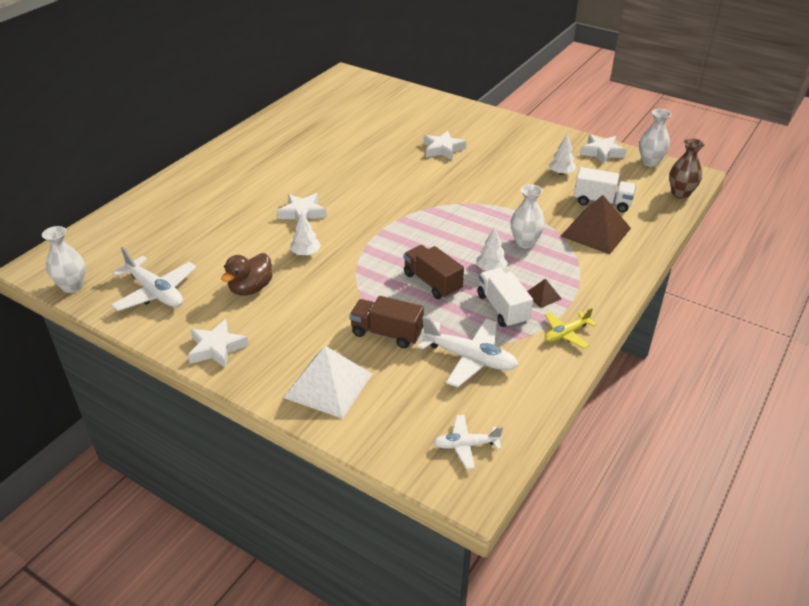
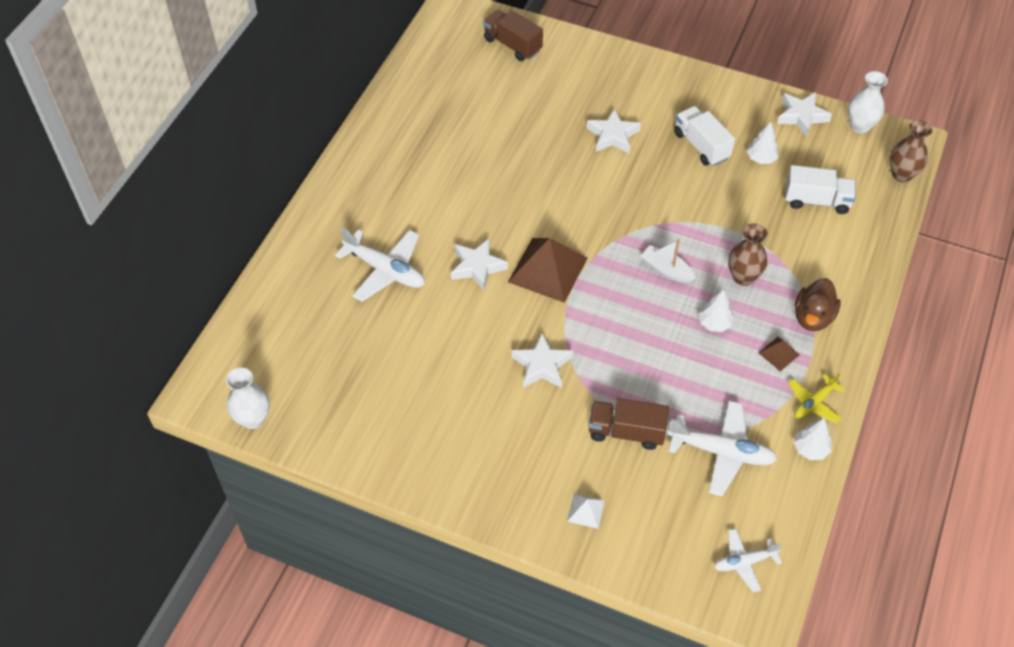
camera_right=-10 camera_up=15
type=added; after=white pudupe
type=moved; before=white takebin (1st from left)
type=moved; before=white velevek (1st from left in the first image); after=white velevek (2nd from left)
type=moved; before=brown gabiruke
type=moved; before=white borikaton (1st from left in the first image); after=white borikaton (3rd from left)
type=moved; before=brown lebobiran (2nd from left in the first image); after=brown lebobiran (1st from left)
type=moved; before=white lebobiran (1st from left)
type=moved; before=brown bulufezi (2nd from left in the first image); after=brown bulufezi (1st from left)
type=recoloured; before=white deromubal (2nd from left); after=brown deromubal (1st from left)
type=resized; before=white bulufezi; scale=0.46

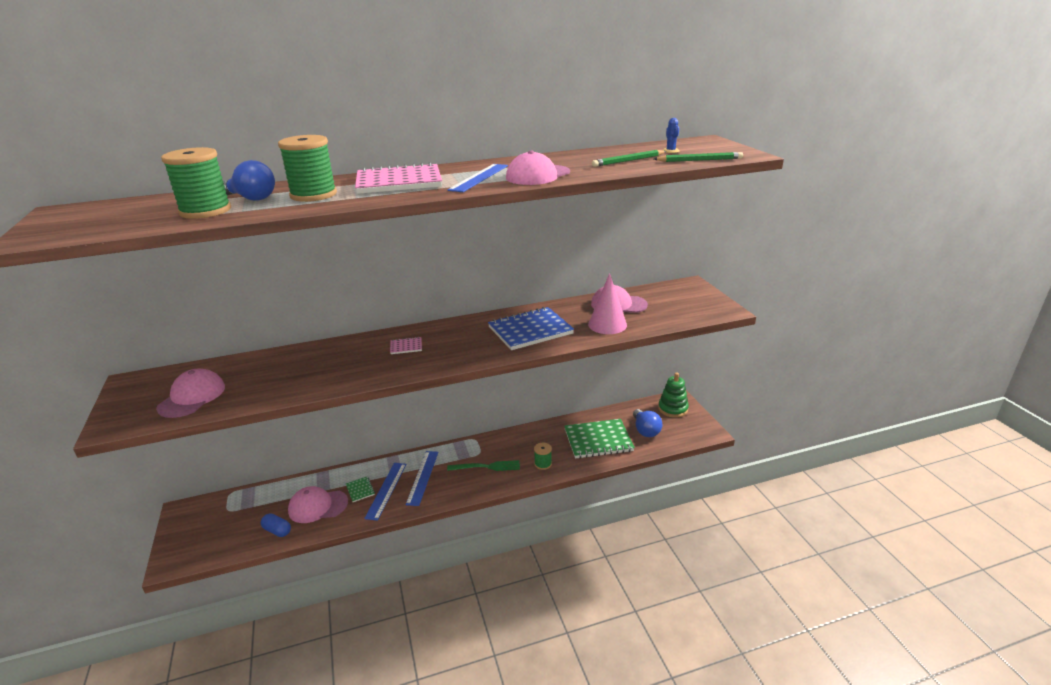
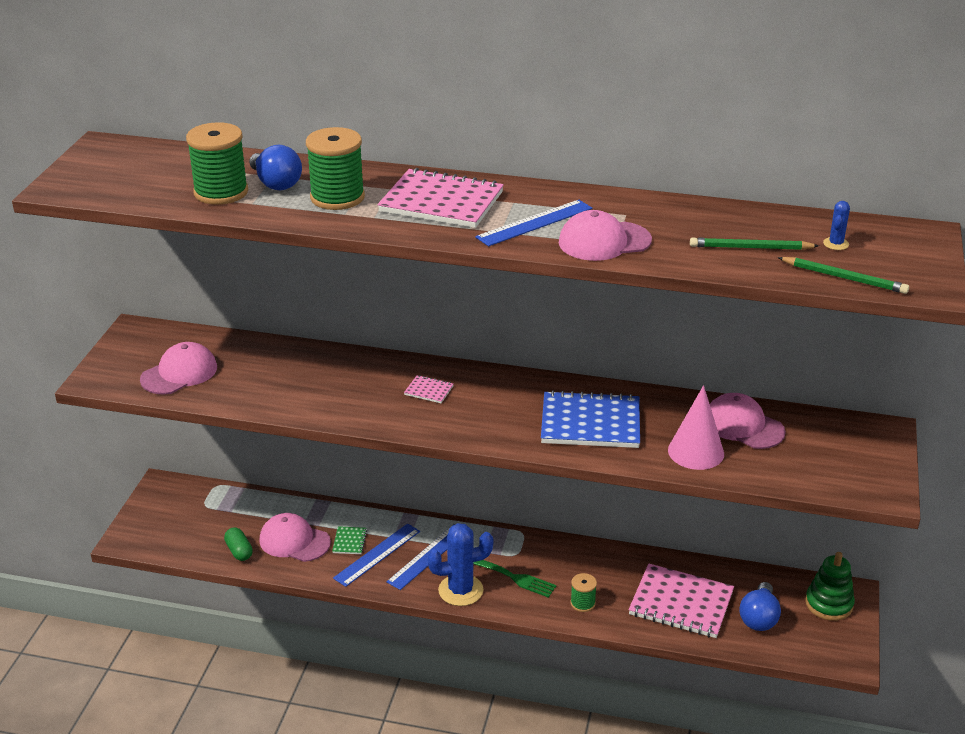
camera_right=30 camera_up=5
type=added; after=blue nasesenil (1st from left)
type=recoloured; before=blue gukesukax; after=green gukesukax
type=recoloured; before=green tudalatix (2nd from left); after=pink tudalatix (3rd from left)

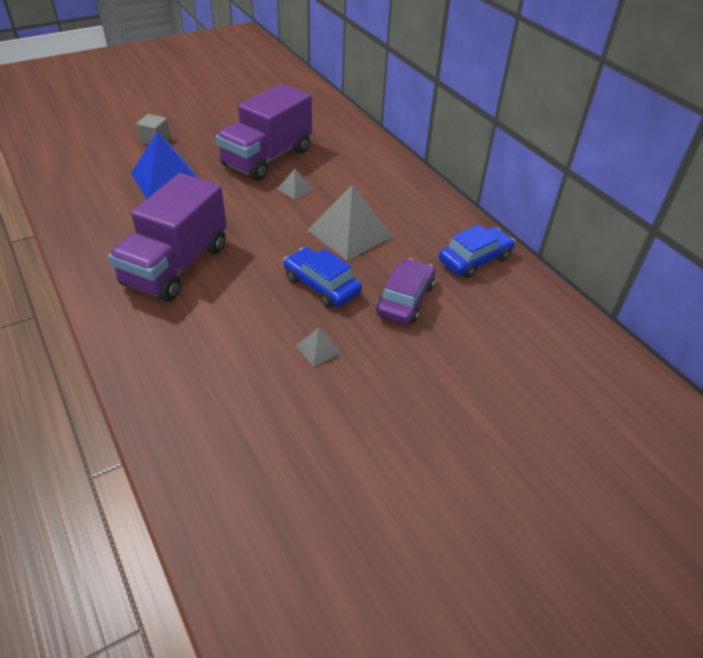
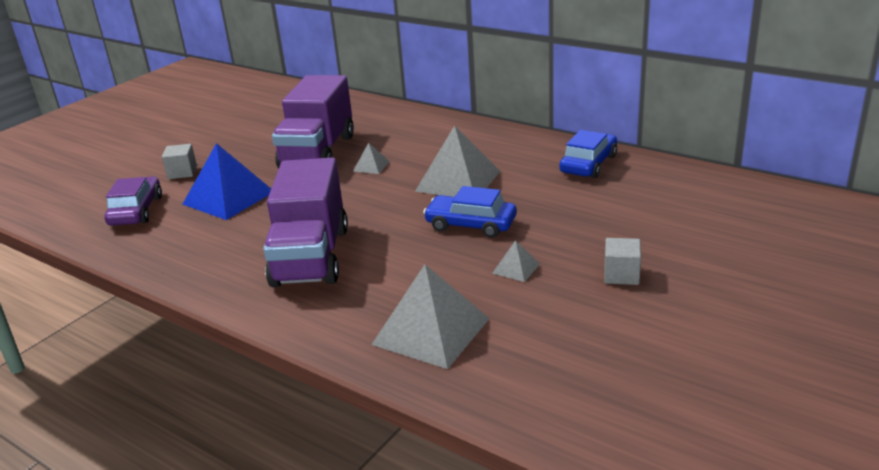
camera_right=-20 camera_up=-15
type=added; after=grey bulufezi (2nd from left)
type=added; after=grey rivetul (2nd from left)
type=moved; before=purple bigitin

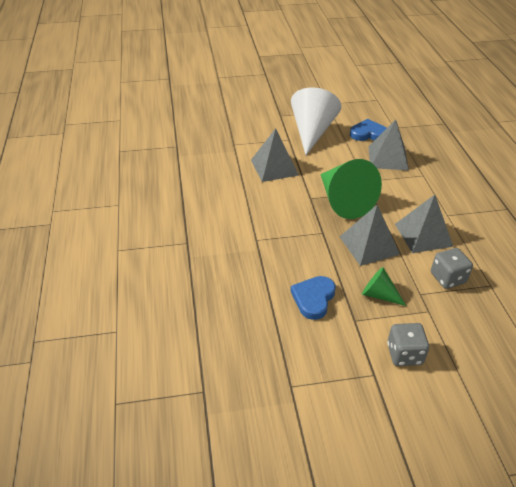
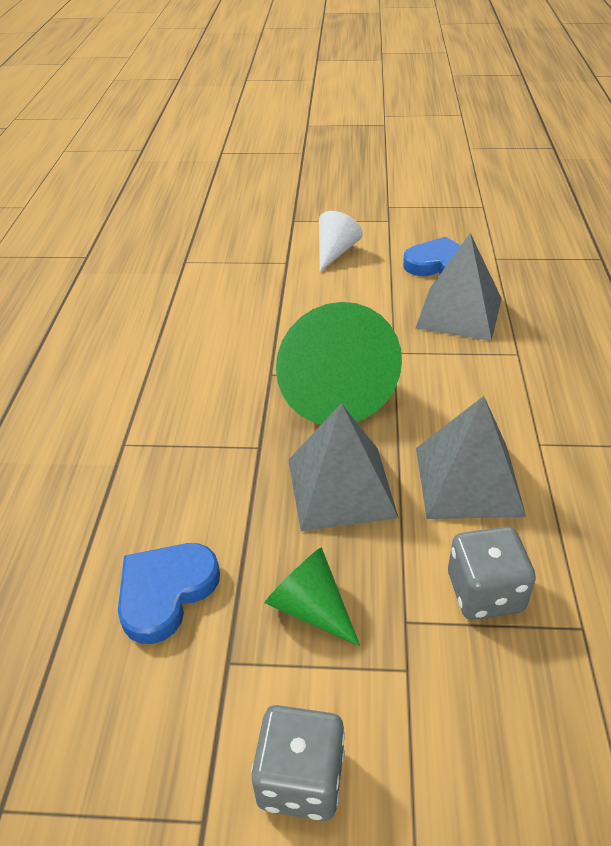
camera_right=15 camera_up=0
type=removed; before=grey bulufezi (1st from left)
type=resized; before=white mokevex; scale=0.49

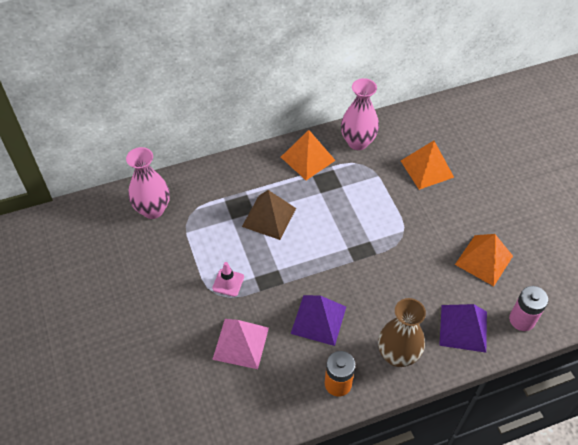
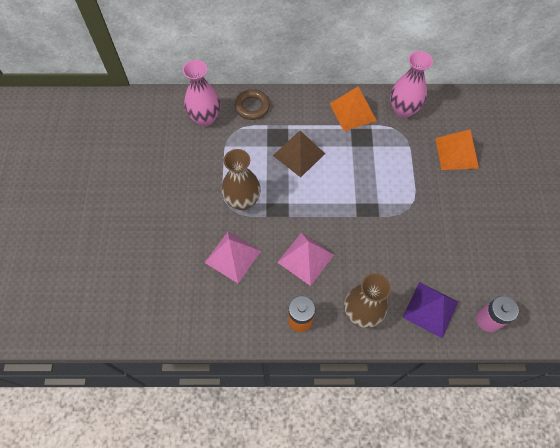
camera_right=20 camera_up=10
type=removed; before=orange bulufezi (3rd from left)
type=added; after=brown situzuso
type=replaced; before=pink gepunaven; after=brown deromubal (1st from left)
type=recoloured; before=purple bulufezi (1st from left); after=pink bulufezi (2nd from left)

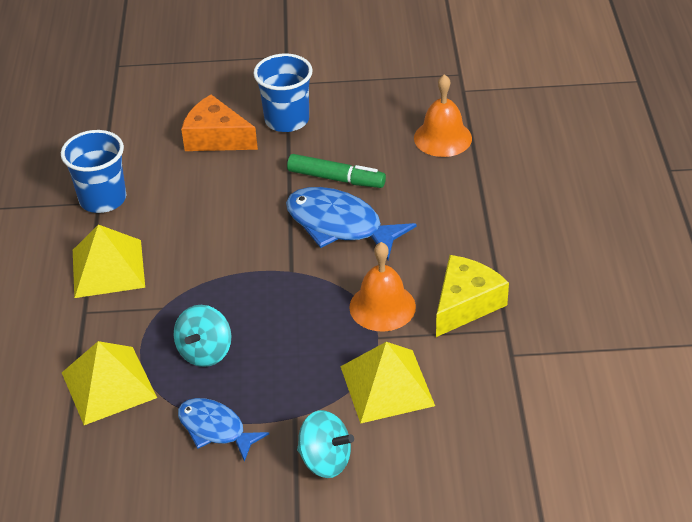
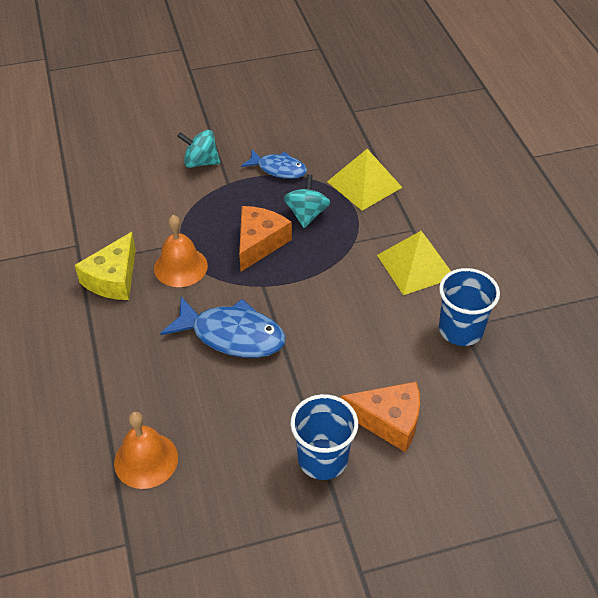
camera_right=165 camera_up=5
type=removed; before=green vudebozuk
type=removed; before=yellow bulufezi (3rd from left)
type=added; after=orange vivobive (1st from left)

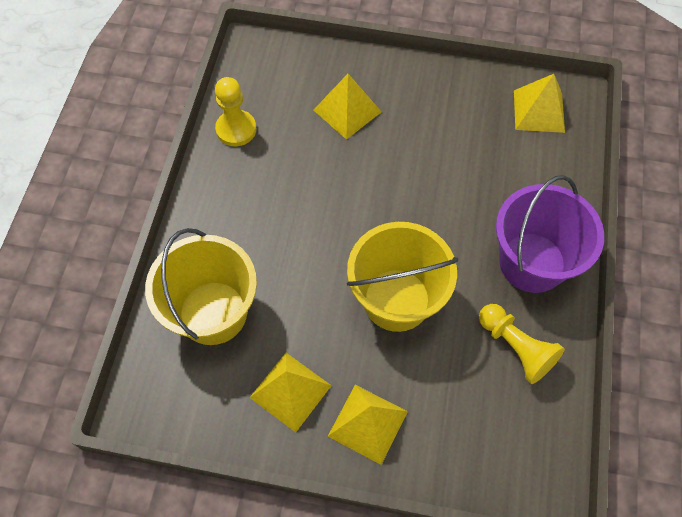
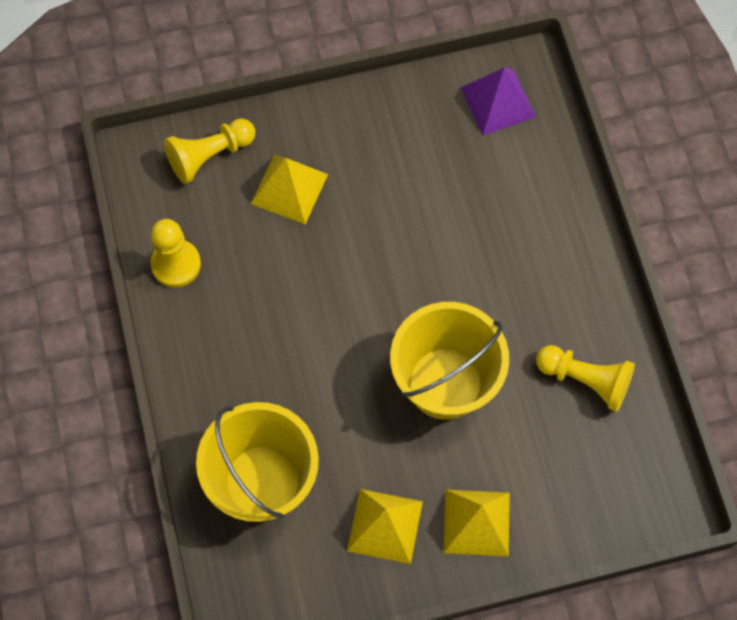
camera_right=-25 camera_up=5
type=removed; before=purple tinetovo
type=added; after=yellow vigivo (2nd from left)
type=recoloured; before=yellow bulufezi (4th from left); after=purple bulufezi

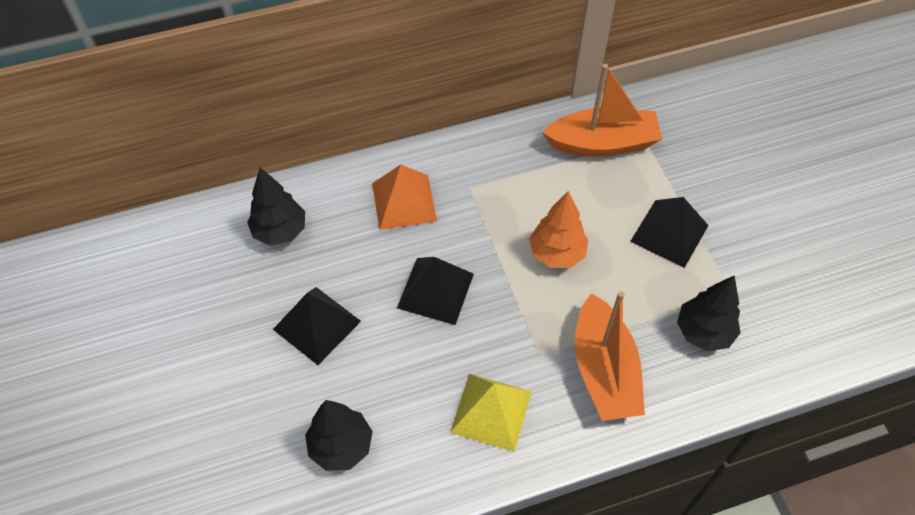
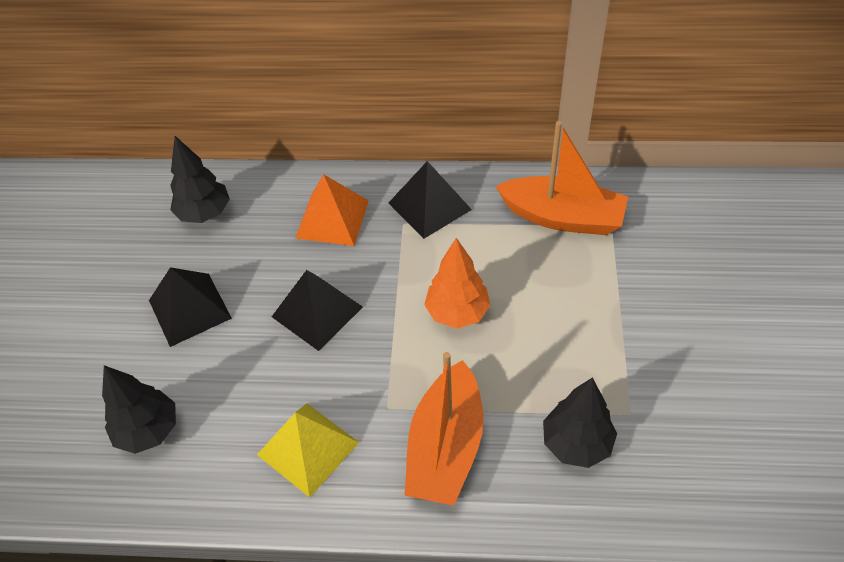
camera_right=25 camera_up=-5
type=moved; before=black bulufezi (3rd from left)

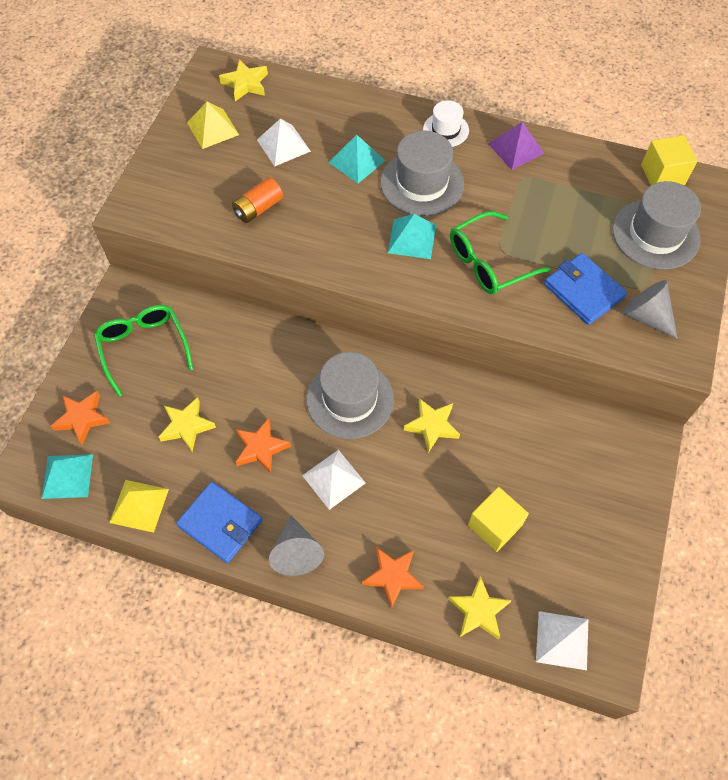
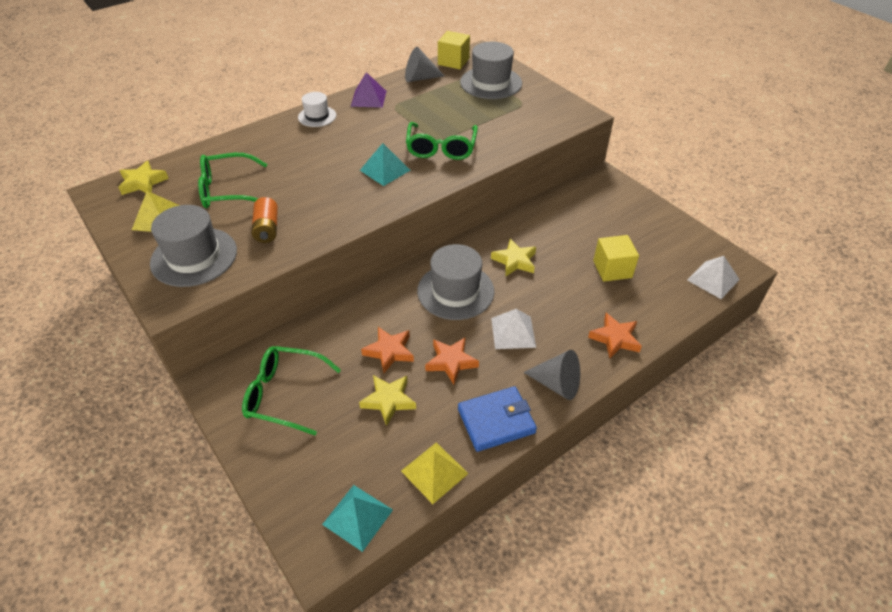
camera_right=-55 camera_up=-15
type=removed; before=turquoise bulufezi (2nd from left)
type=removed; before=yellow velevek (4th from left)
type=removed; before=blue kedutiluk (2nd from left)
type=moved; before=orange velevek (1st from left)
type=moved; before=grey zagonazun (2nd from left in the first image); after=grey zagonazun (1st from left)
type=moved; before=grey mokevex (2nd from left in the first image); after=grey mokevex (1st from left)
type=replaced; before=white bulufezi (1st from left); after=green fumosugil (1st from left)

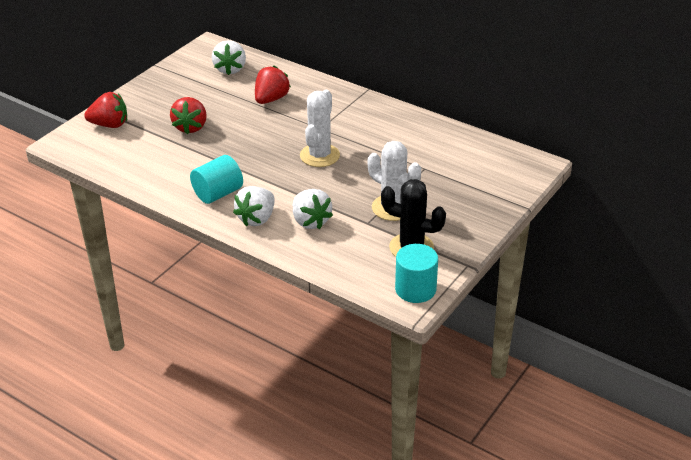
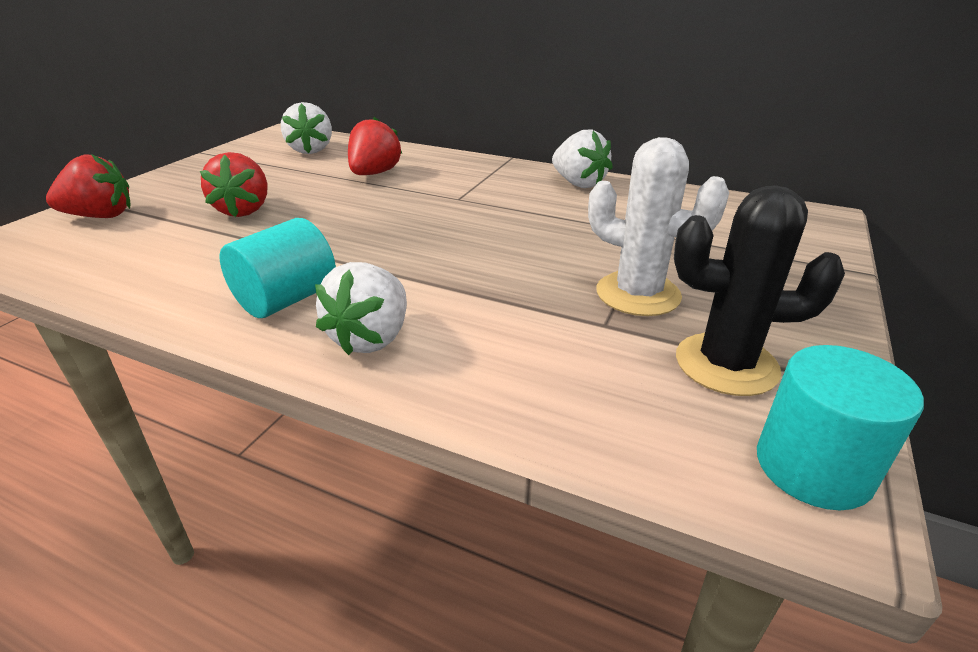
camera_right=-10 camera_up=-5
type=removed; before=white nasesenil (1st from left)
type=moved; before=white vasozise (3rd from left)

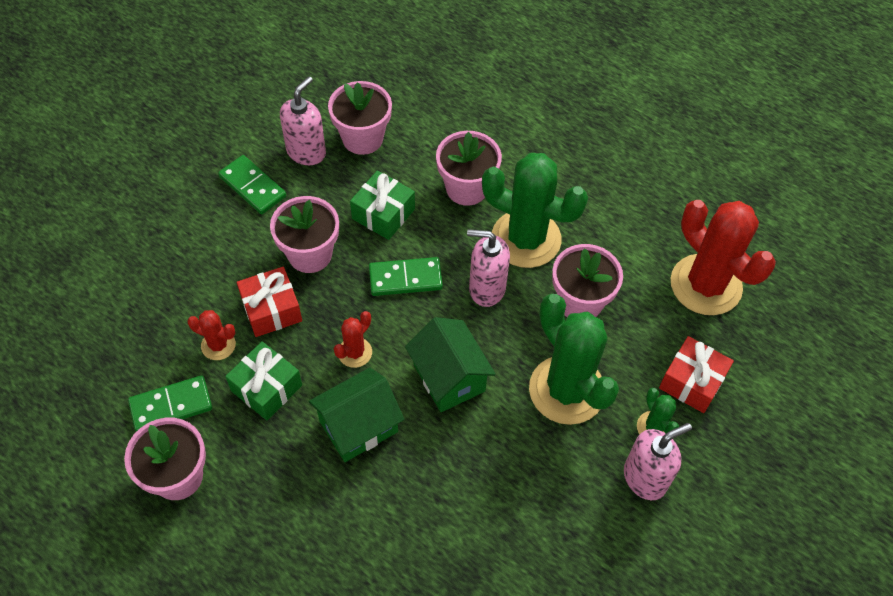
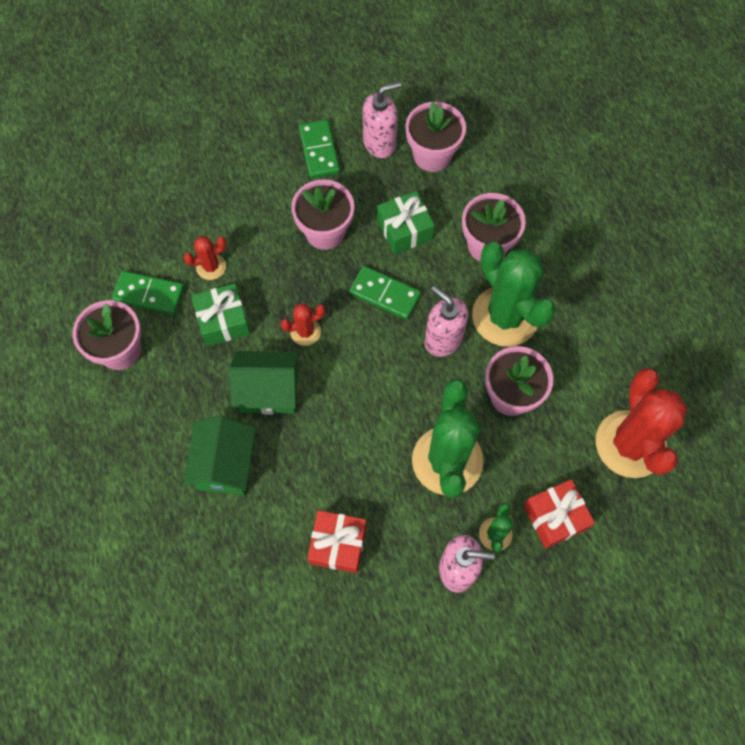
camera_right=35 camera_up=10
type=moved; before=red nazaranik (1st from left)
type=moved; before=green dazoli (2nd from left in the first image); after=green dazoli (1st from left)
type=turned; before=red nasesenil (1st from left); turn=-75

